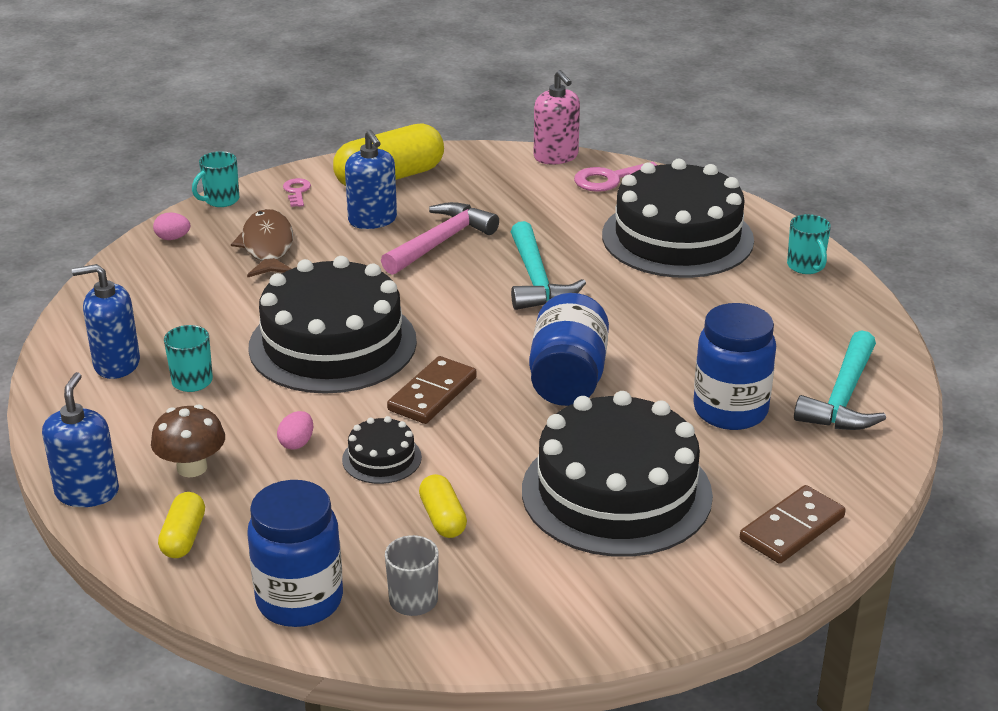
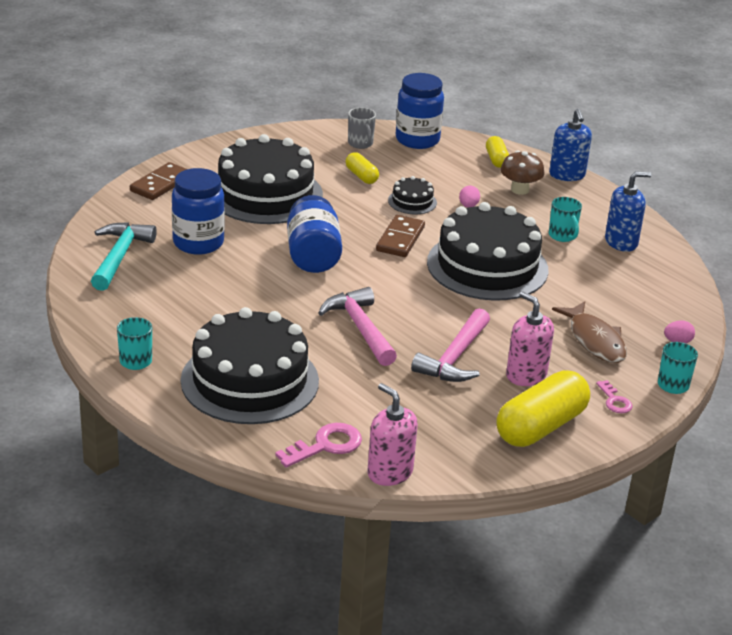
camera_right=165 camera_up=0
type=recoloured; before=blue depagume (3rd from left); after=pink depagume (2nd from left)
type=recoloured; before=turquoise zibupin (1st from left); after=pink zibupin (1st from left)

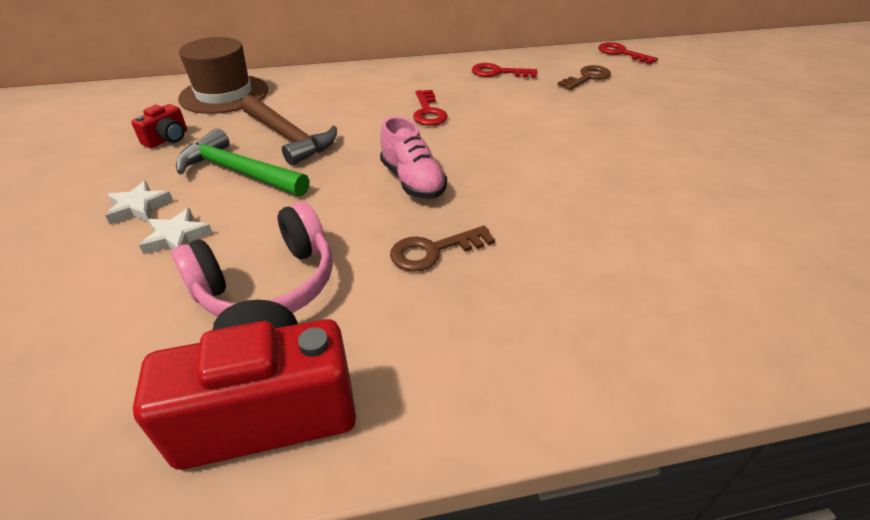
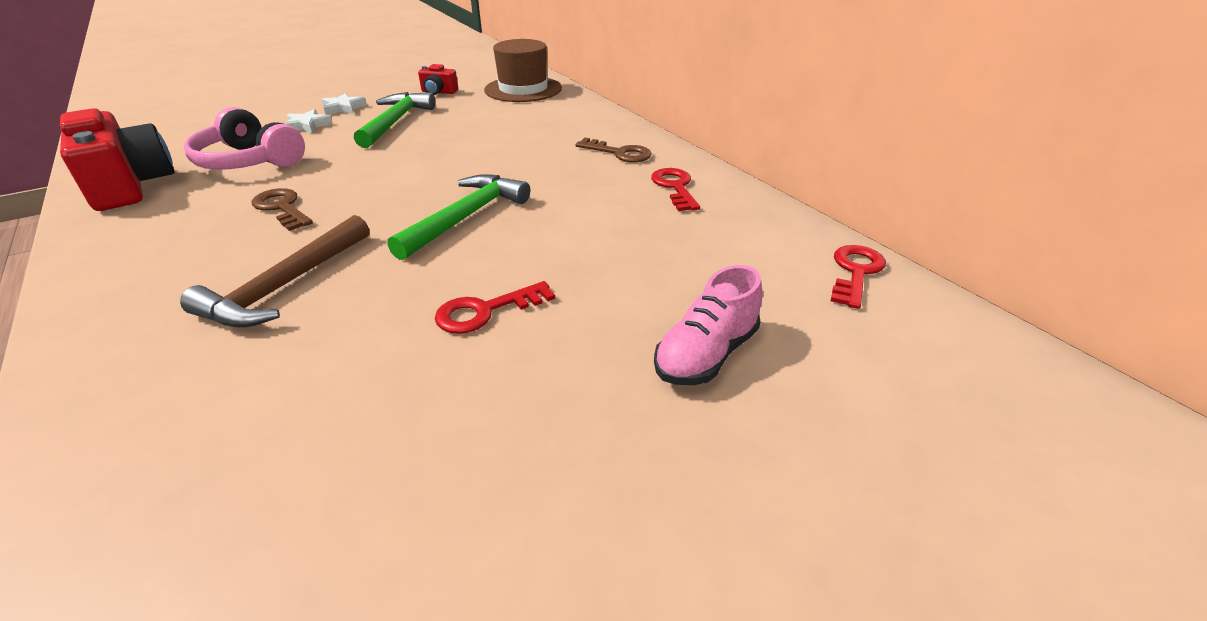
camera_right=70 camera_up=-5
type=added; after=green zibupin (2nd from left)
type=moved; before=brown zibupin
type=moved; before=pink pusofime
type=moved; before=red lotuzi (1st from left)
type=moved; before=brown lotuzi (2nd from left)

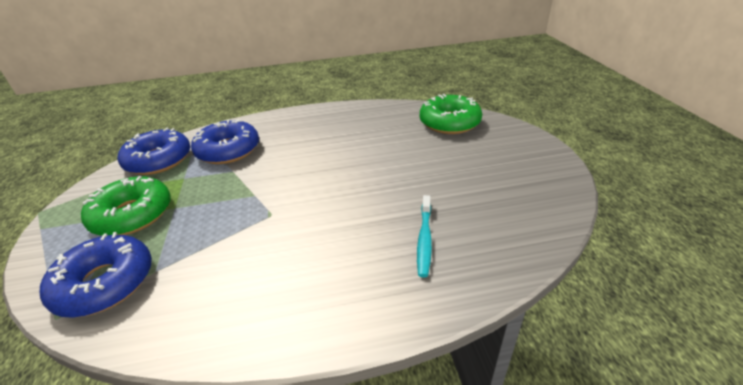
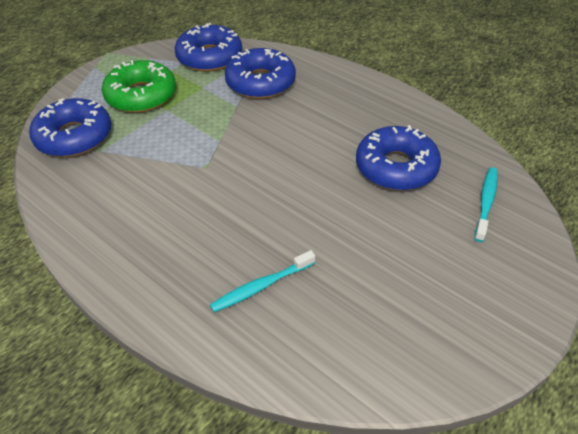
camera_right=50 camera_up=10
type=added; after=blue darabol (4th from left)
type=replaced; before=green darabol (2nd from left); after=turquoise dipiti (2nd from left)

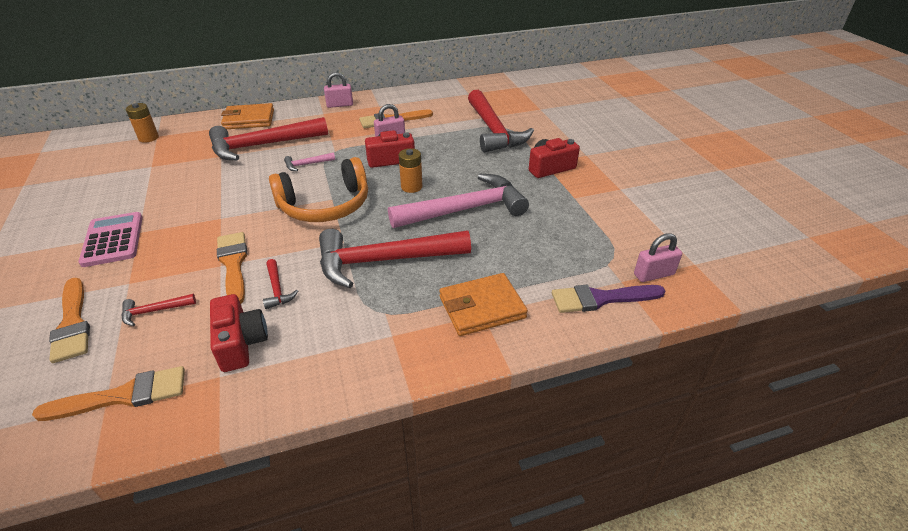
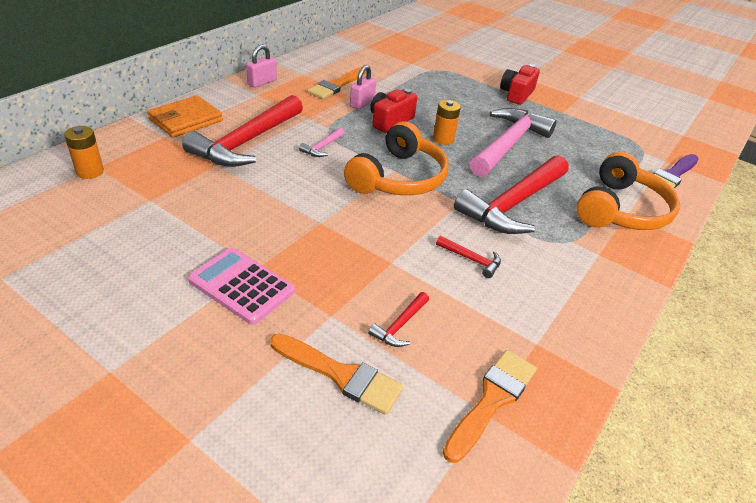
camera_right=-40 camera_up=0
type=removed; before=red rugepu (1st from left)
type=removed; before=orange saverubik (3rd from left)
type=removed; before=red zibupin (5th from left)
type=removed; before=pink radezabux (3rd from left)
type=replaced; before=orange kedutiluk (2nd from left); after=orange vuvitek (2nd from left)

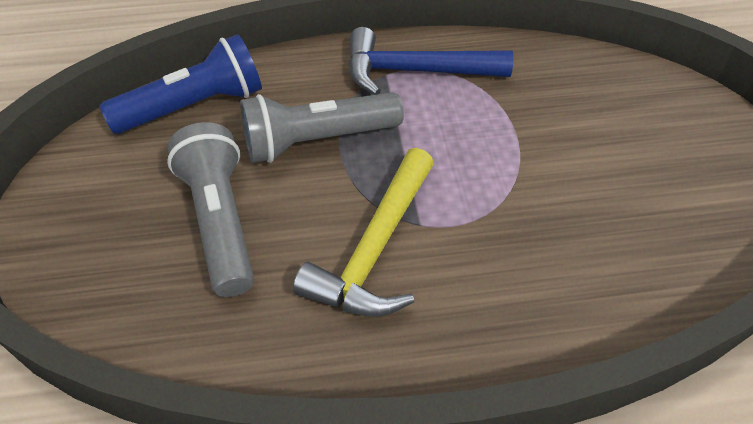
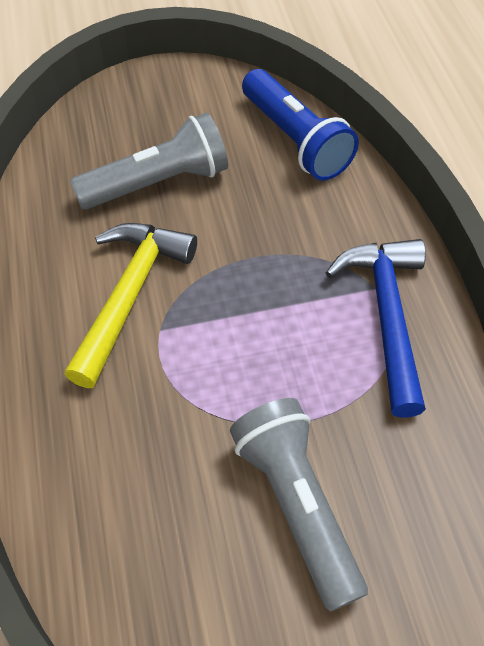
camera_right=85 camera_up=5
type=moved; before=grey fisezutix (2nd from left)
type=turned; before=yellow zibupin; turn=90

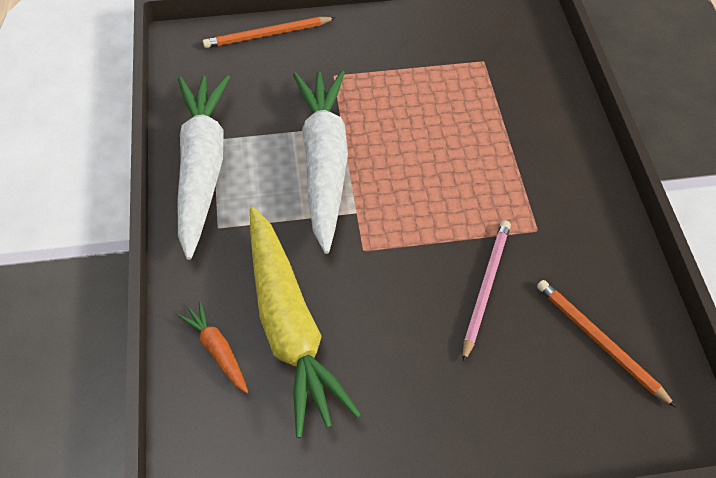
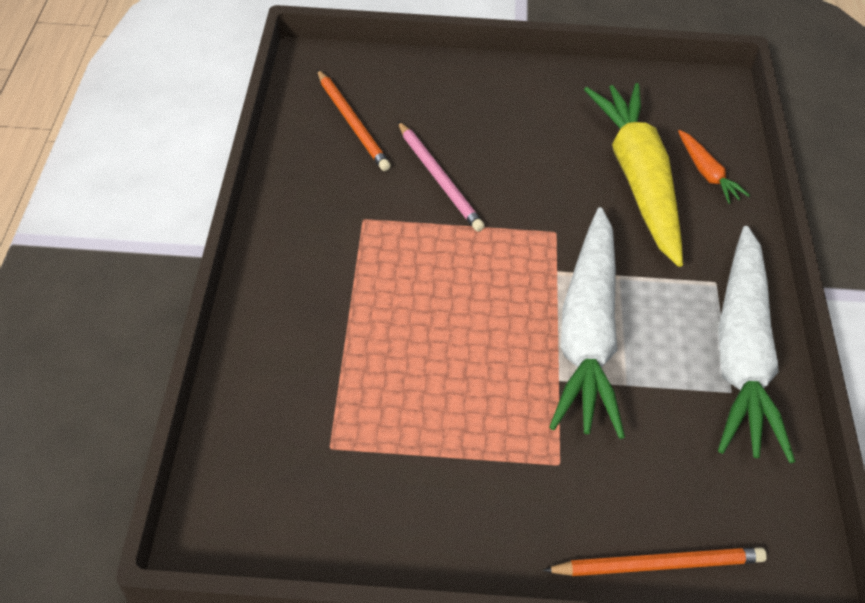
camera_right=-170 camera_up=-5
type=turned; before=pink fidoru; turn=-60

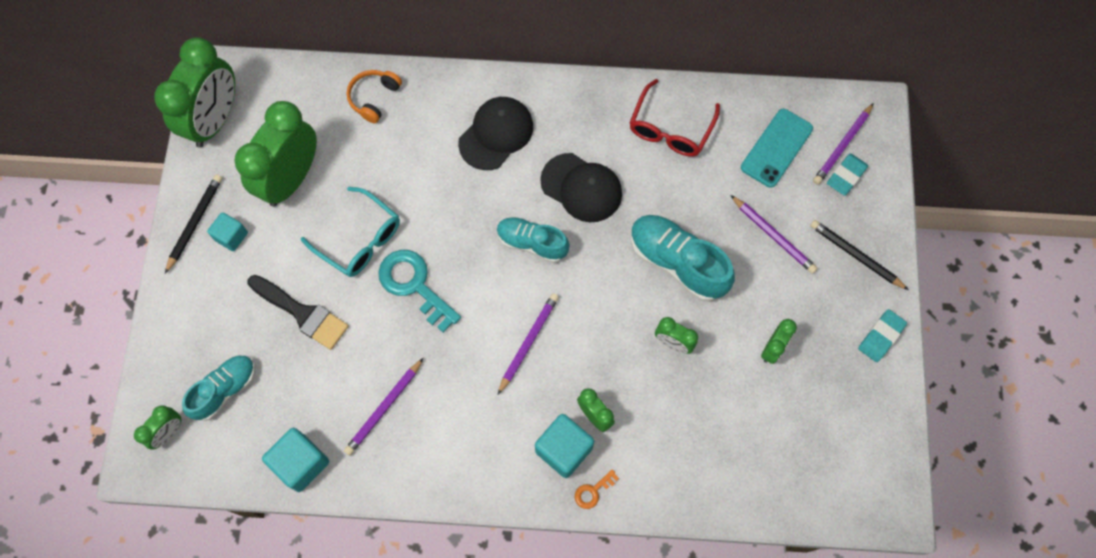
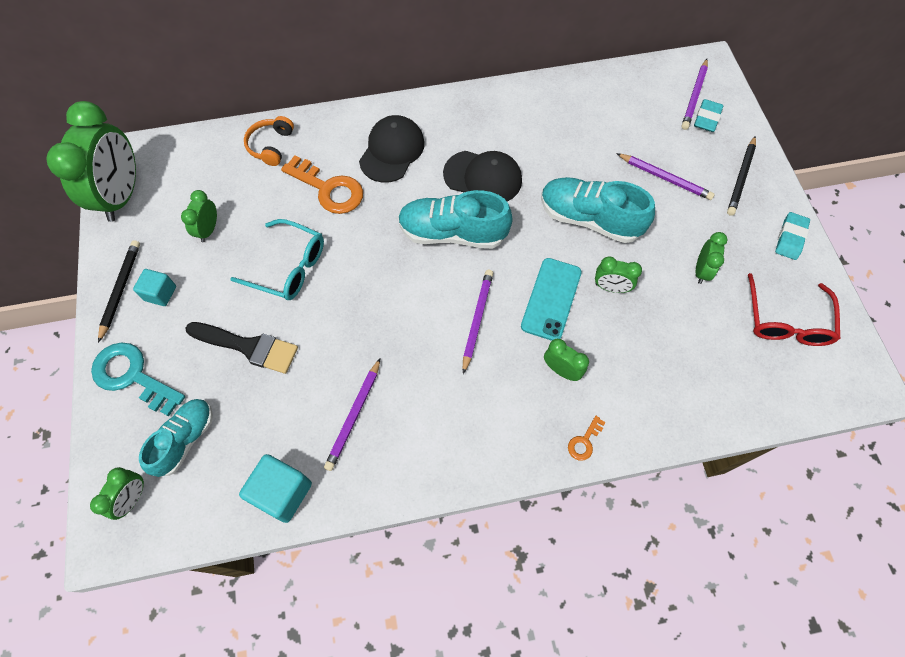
camera_right=-15 camera_up=-5
type=removed; before=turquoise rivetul (3rd from left)
type=added; after=orange lotuzi (1st from left)
type=moved; before=turquoise lotuzi
type=moved; before=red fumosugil
type=moved; before=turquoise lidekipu
type=turned; before=black fidoru (2nd from left); turn=-90
type=resized; before=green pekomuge (3rd from left); scale=0.46
type=resized; before=turquoise pusofime (2nd from left); scale=1.51

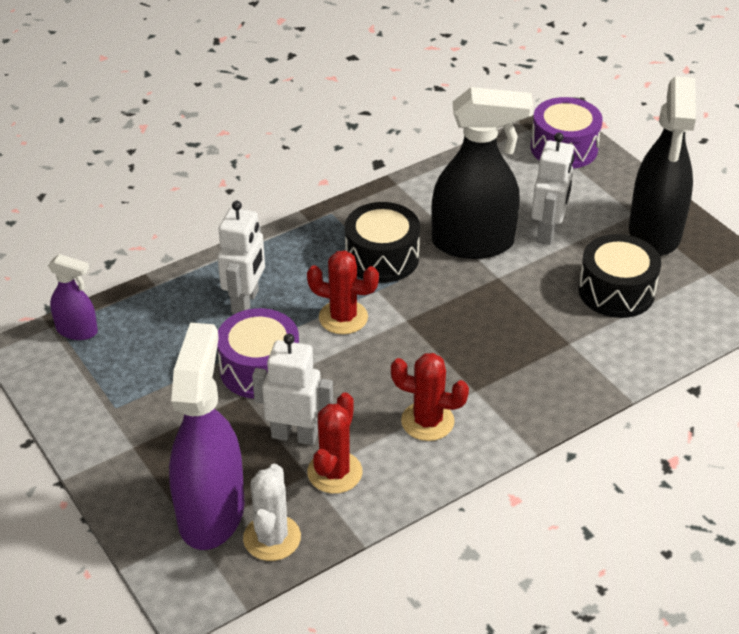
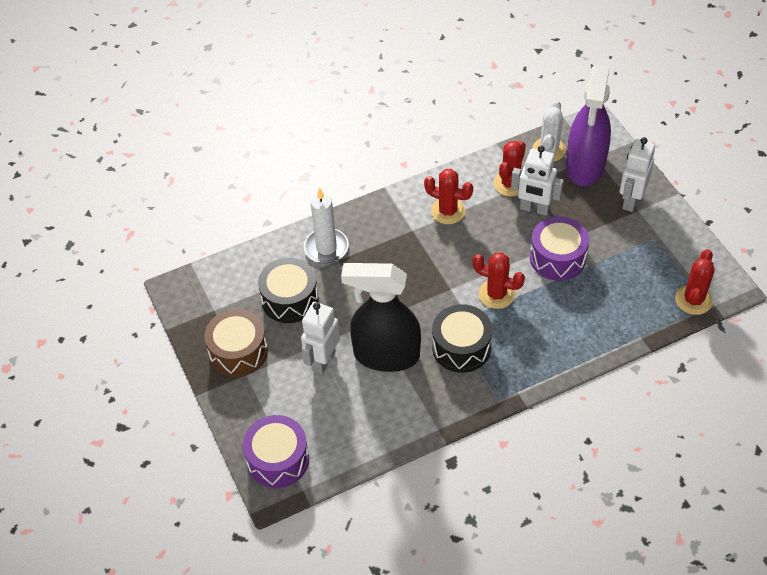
camera_right=-170 camera_up=10
type=added; after=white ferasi
type=moved; before=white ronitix (1st from left in the first image); after=white ronitix (3rd from left)
type=replaced; before=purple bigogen (1st from left); after=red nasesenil (4th from left)
type=replaced; before=black bigogen (2nd from left); after=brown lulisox

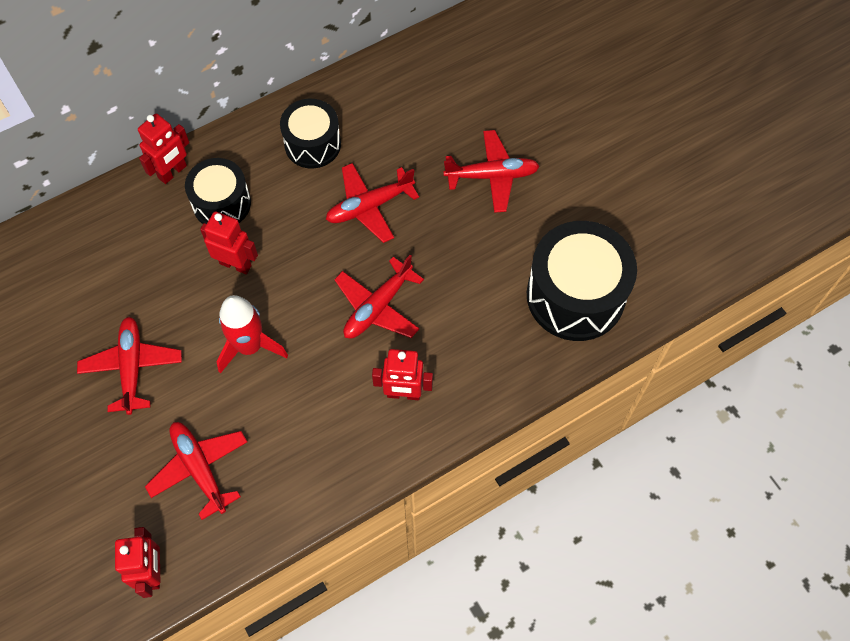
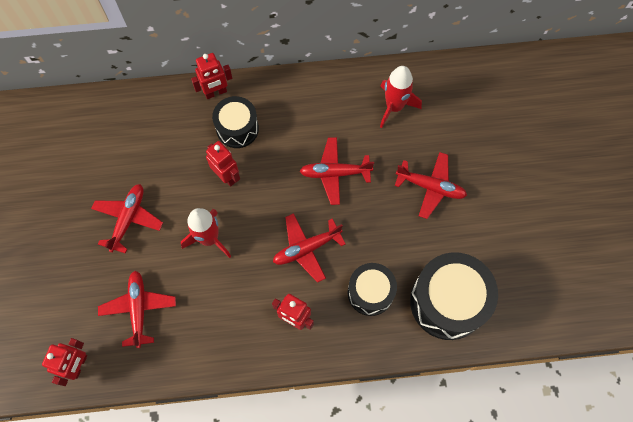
camera_right=25 camera_up=5
type=added; after=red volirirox (2nd from left)
type=moved; before=black lulisox (2nd from left)

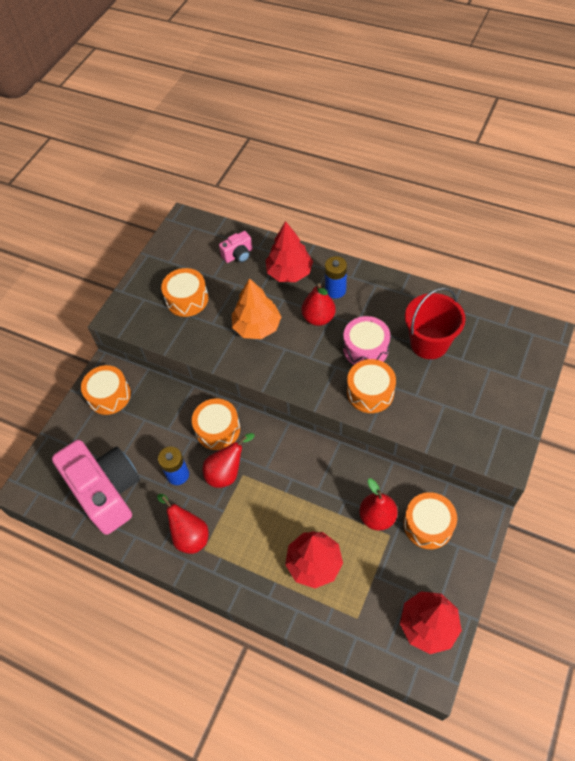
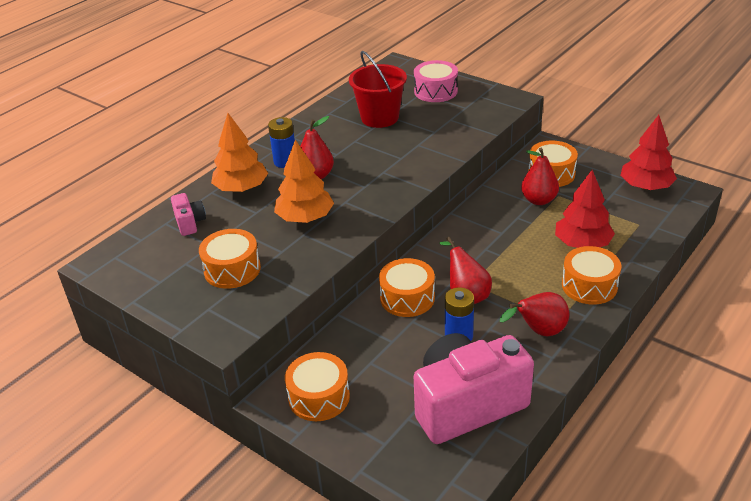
camera_right=-80 camera_up=-20
type=moved; before=pink lulisox
type=moved; before=orange lulisox (4th from left in the first image); after=orange lulisox (5th from left)
type=recoloured; before=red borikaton (1st from left); after=orange borikaton (1st from left)

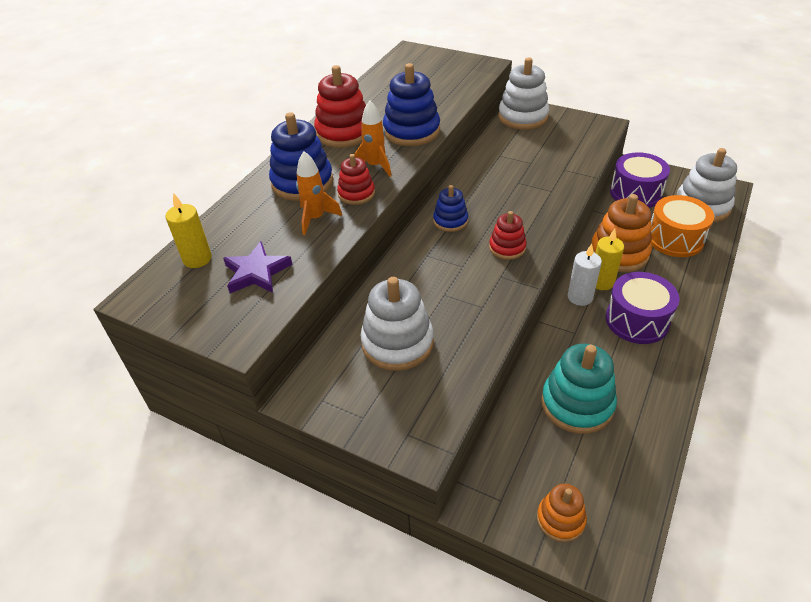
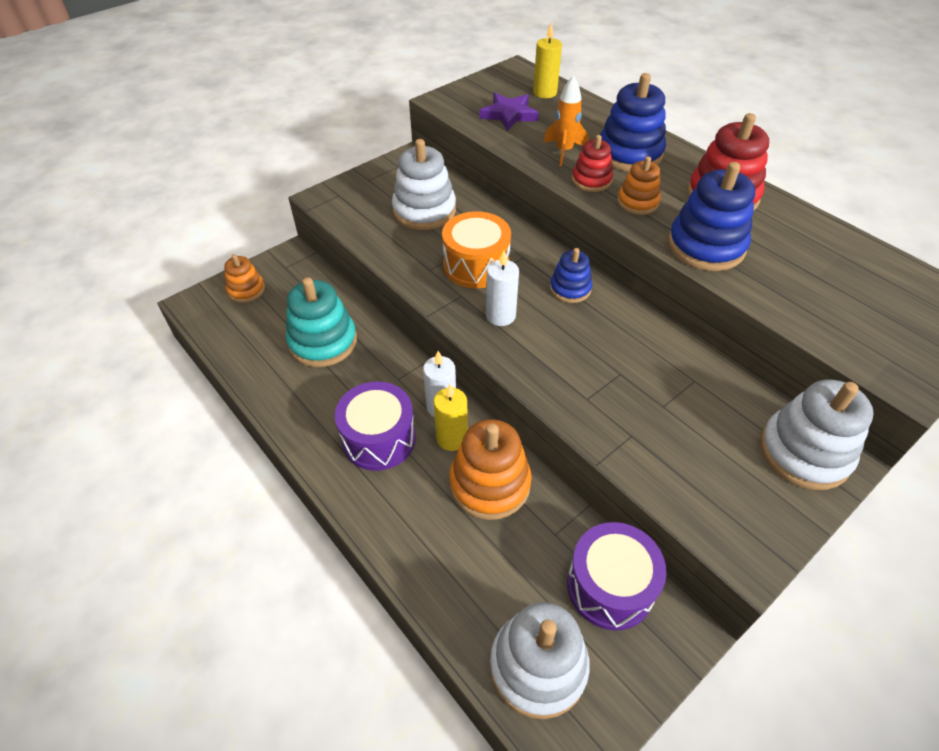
camera_right=110 camera_up=5
type=moved; before=orange lulisox
type=replaced; before=orange volirirox (2nd from left); after=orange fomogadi (3rd from left)
type=replaced; before=red fomogadi (3rd from left); after=white ferasi (2nd from left)

